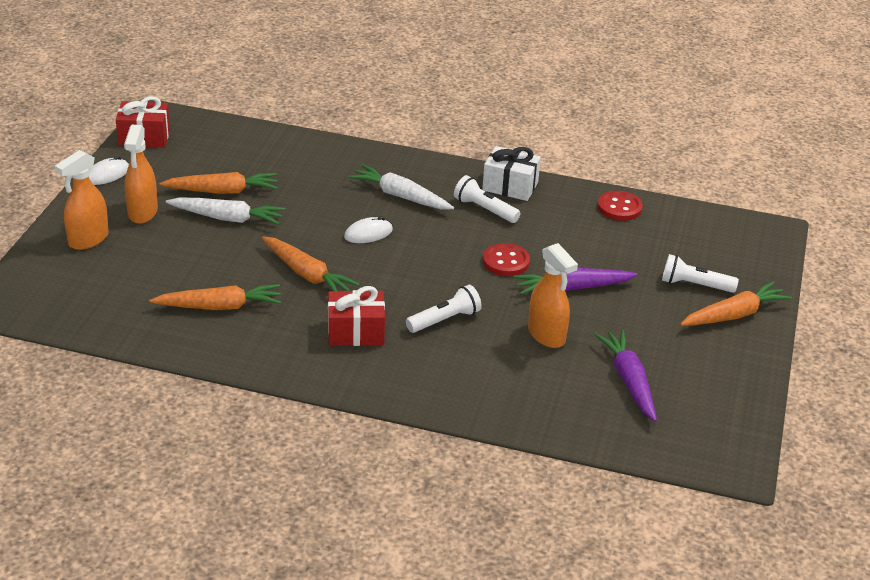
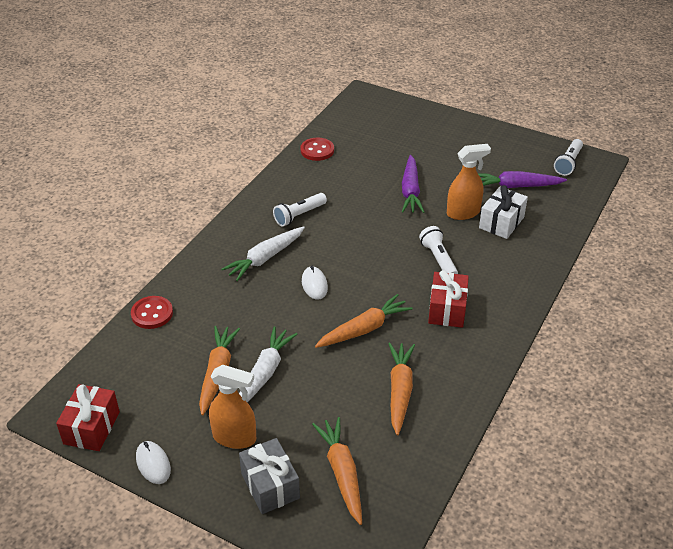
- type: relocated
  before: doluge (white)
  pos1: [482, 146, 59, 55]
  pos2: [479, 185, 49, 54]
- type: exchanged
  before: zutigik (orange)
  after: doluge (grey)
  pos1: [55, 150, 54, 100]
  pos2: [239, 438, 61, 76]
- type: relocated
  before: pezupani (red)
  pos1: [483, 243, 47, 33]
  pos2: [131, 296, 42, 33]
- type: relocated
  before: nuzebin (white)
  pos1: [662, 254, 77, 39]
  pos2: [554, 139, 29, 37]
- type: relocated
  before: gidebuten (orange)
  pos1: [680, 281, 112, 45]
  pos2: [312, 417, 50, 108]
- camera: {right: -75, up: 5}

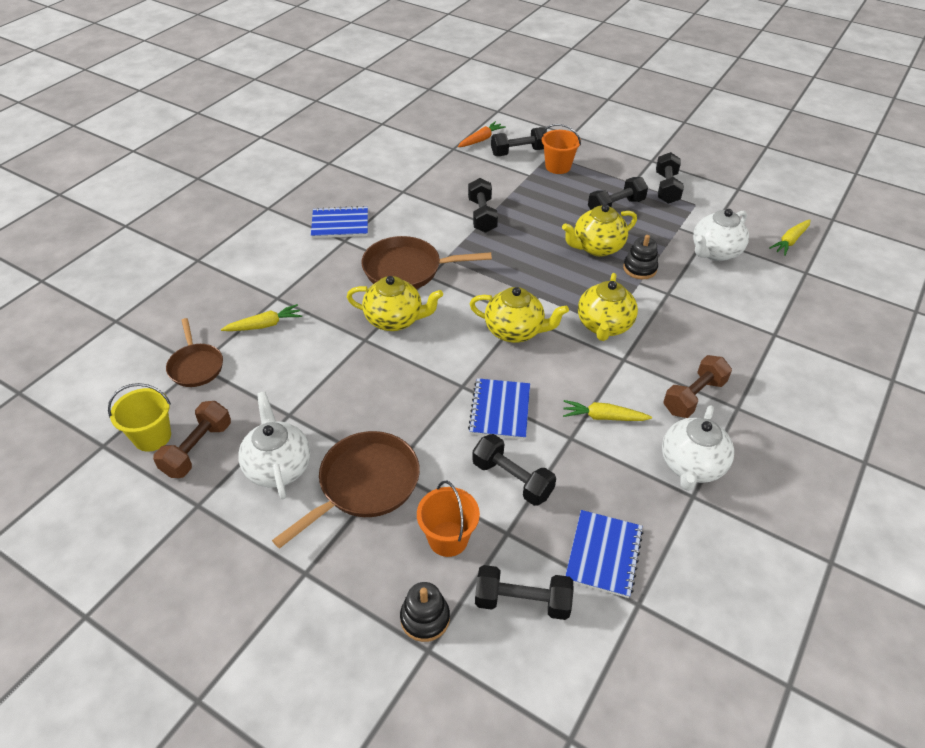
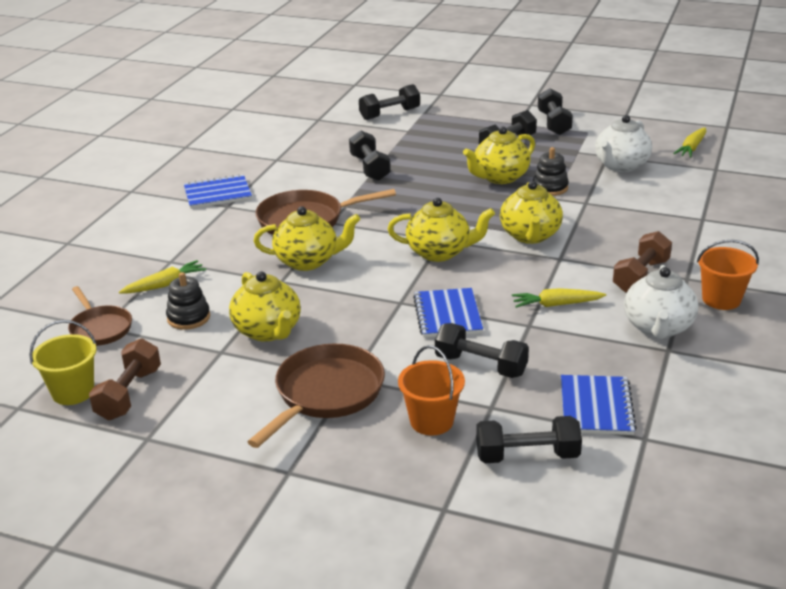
- type: missing
  before: gidebuten (orange)
  pos1: [458, 121, 48, 26]
- type: relocated
  before: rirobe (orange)
  pos1: [541, 124, 40, 50]
  pos2: [697, 240, 62, 70]
- type: missing
  before: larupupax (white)
  pos1: [238, 392, 73, 107]
- type: relocated
  before: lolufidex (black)
  pos1: [400, 582, 50, 60]
  pos2: [166, 272, 44, 58]
- type: appeared
  after: larupupax (yellow)
  pos2: [229, 271, 72, 70]
- camera: {right: -10, up: -15}

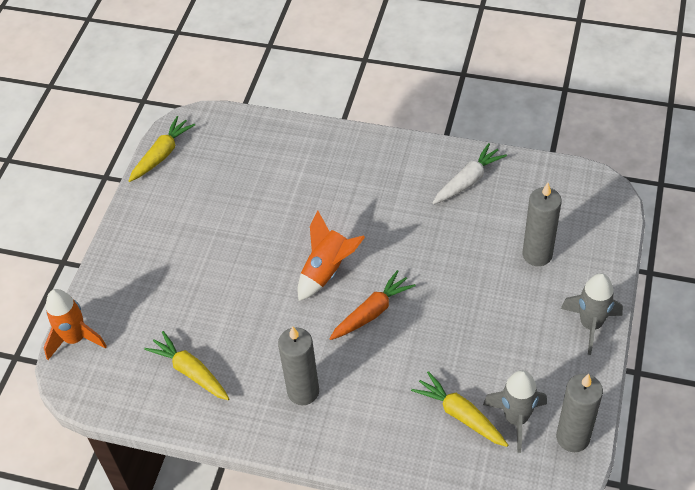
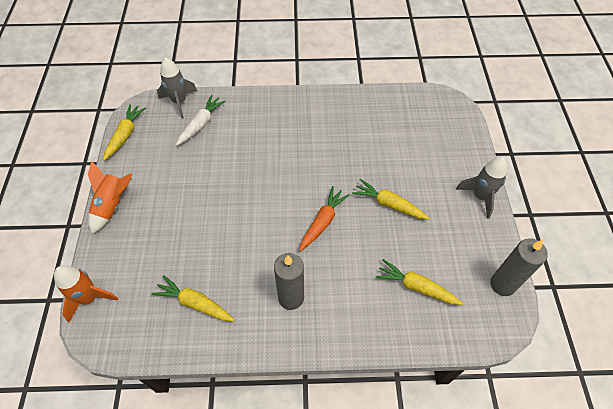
- type: relocated
  before: gidebuten (white)
  pos1: [433, 143, 74, 61]
  pos2: [176, 95, 50, 51]
- type: missing
  before: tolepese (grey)
  pos1: [523, 183, 39, 83]
- type: relocated
  before: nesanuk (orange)
  pos1: [298, 210, 67, 91]
  pos2: [88, 161, 44, 73]
- type: relocated
  before: nesanuk (grey)
  pos1: [483, 370, 64, 83]
  pos2: [157, 57, 40, 62]
- type: appeared
  after: gidebuten (yellow)
  pos2: [352, 179, 77, 41]
- camera: {right: -20, up: 5}

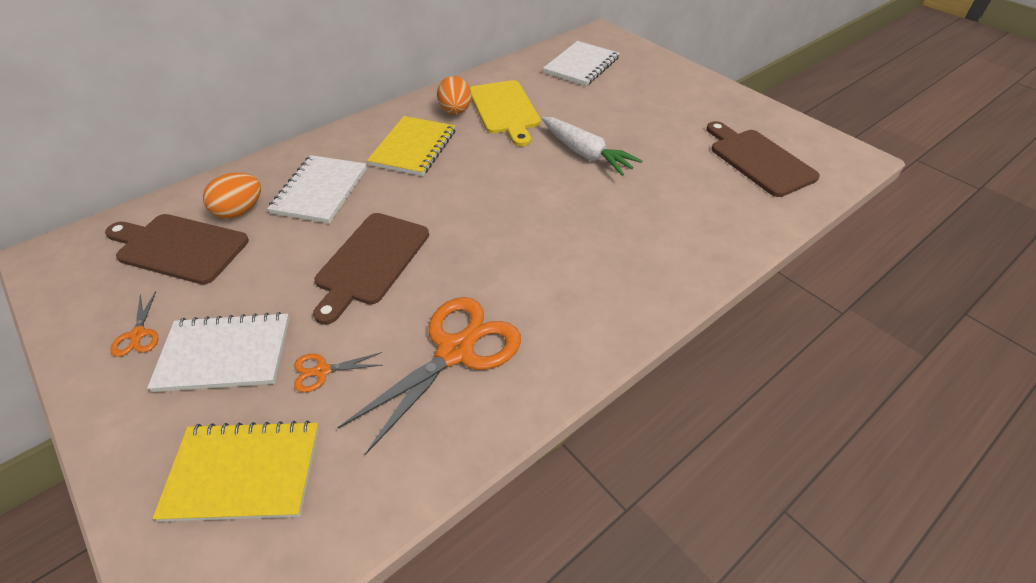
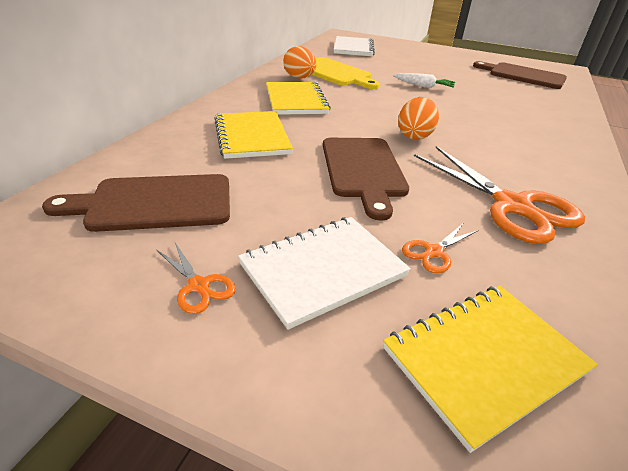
- type: size
  before: gidebuten (white)
  pos1: [542, 117, 101, 59]
  pos2: [393, 73, 62, 15]
  scale: 0.64
- type: colour
  before: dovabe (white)
  after: dovabe (yellow)
  pos1: [267, 155, 100, 68]
  pos2: [214, 111, 79, 48]
- type: relocated
  before: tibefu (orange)
  pos1: [203, 172, 58, 47]
  pos2: [398, 97, 41, 43]
- type: spun
  before: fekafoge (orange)
  pos1: [337, 297, 184, 158]
  pos2: [414, 146, 171, 98]
  turn: 135
- camera: {right: -30, up: -10}

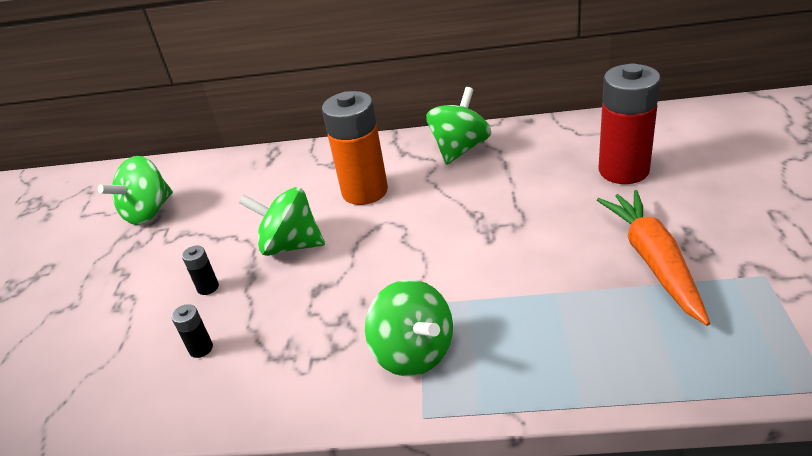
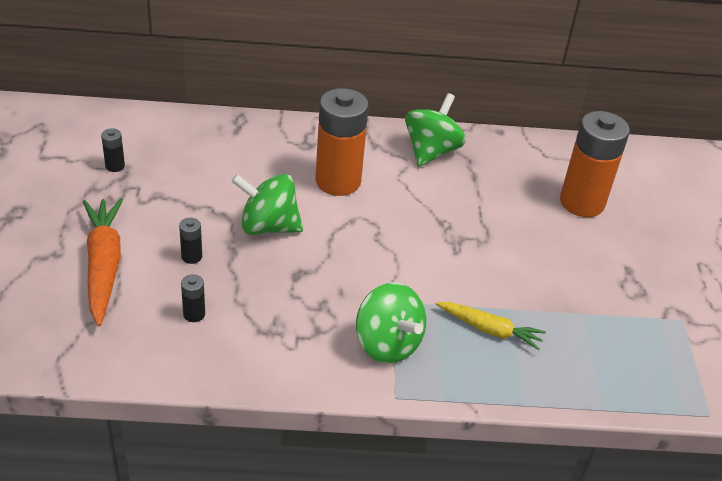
- type: colour
  before: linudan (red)
  after: linudan (orange)
  pos1: [599, 64, 62, 120]
  pos2: [560, 111, 70, 106]
- type: exchanged
  before: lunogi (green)
  after: linudan (black)
  pos1: [98, 156, 75, 69]
  pos2: [101, 128, 24, 44]
- type: relocated
  before: gidebuten (orange)
  pos1: [597, 190, 113, 136]
  pos2: [83, 198, 40, 128]
- type: appeared
  after: gidebuten (yellow)
  pos2: [436, 302, 110, 48]
- camera: {right: -10, up: 5}

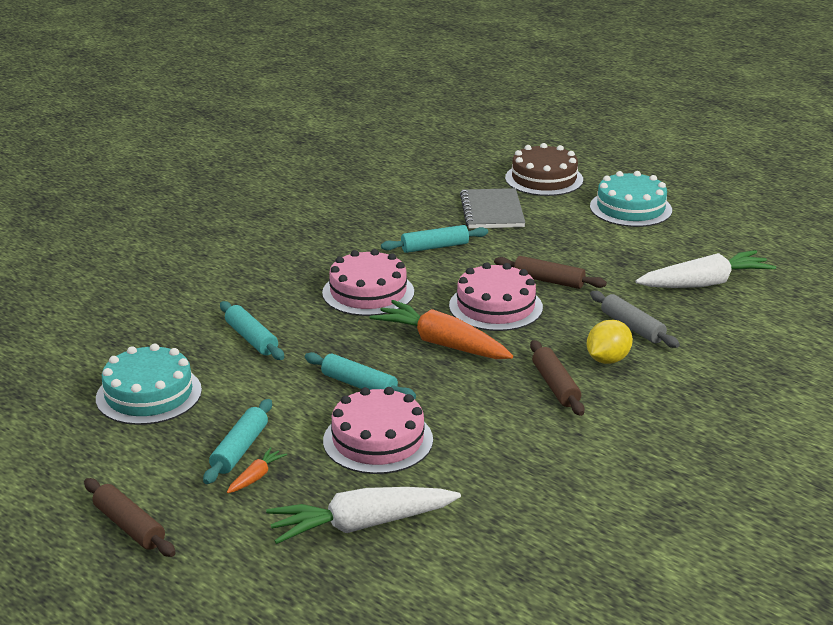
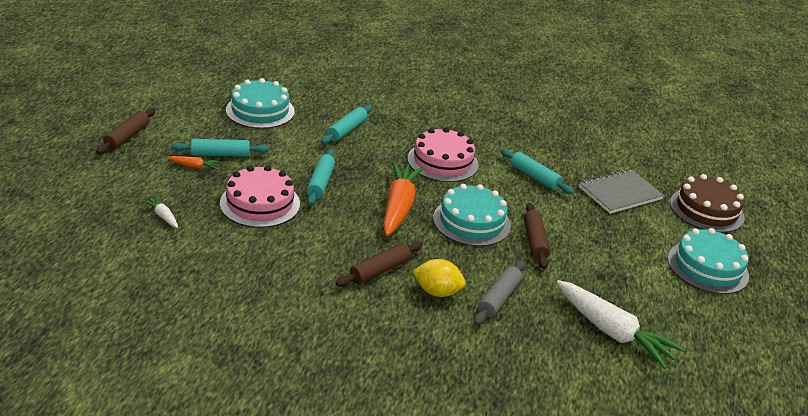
- type: colour
  before: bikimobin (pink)
  after: bikimobin (turquoise)
  pos1: [449, 262, 94, 69]
  pos2: [433, 184, 78, 62]
- type: size
  before: gidebuten (white)
  pos1: [266, 487, 195, 57]
  pos2: [142, 196, 36, 32]
  scale: 0.44
- camera: {right: 60, up: 5}

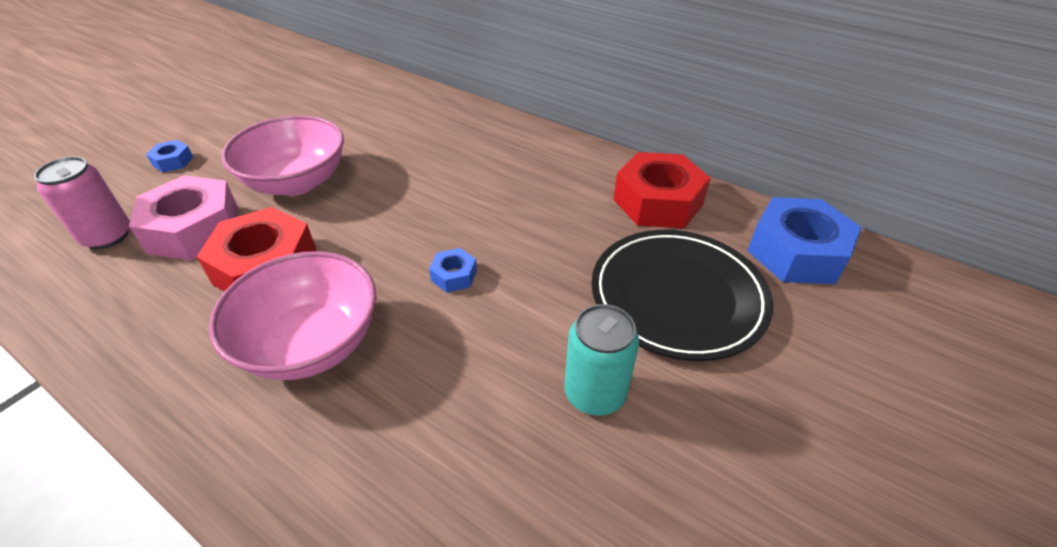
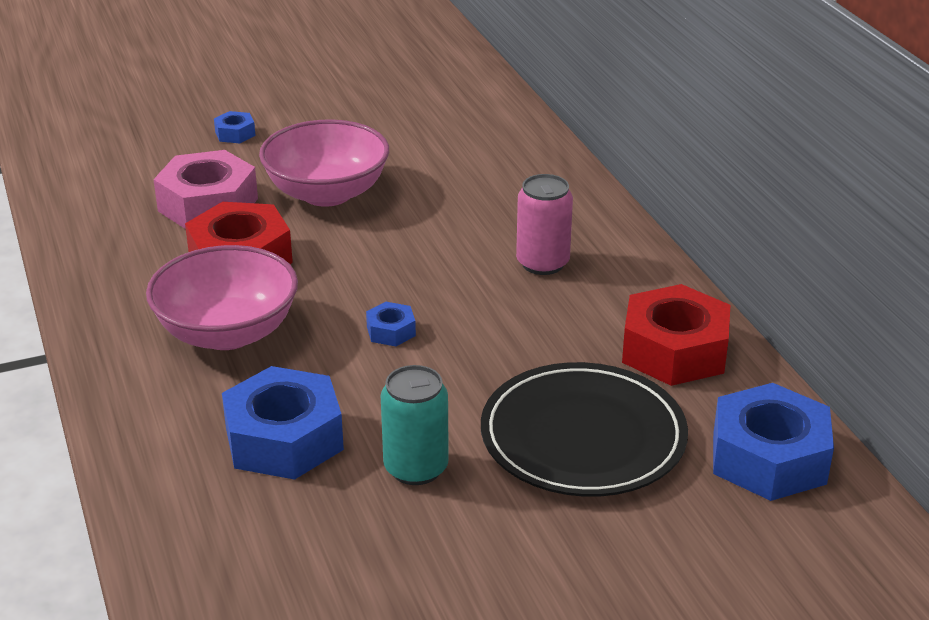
- type: relocated
  before: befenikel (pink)
  pos1: [34, 156, 96, 93]
  pos2: [516, 174, 57, 101]
- type: appeared
  after: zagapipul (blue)
  pos2: [222, 366, 122, 114]
- camera: {right: 35, up: -10}

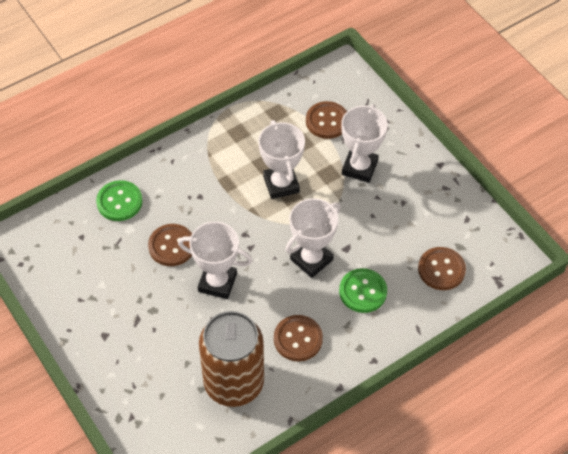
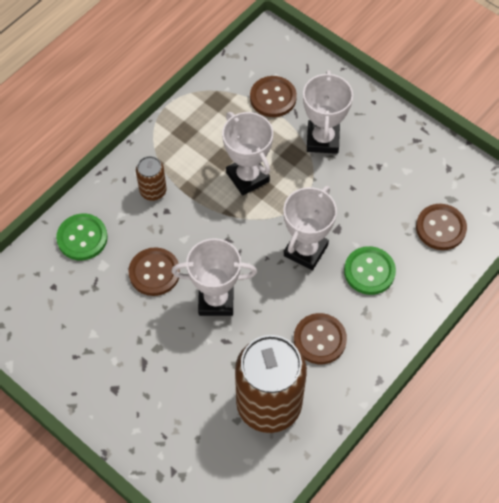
- type: appeared
  after: befenikel (brown)
  pos2: [136, 156, 31, 45]
- camera: {right: -15, up: 5}

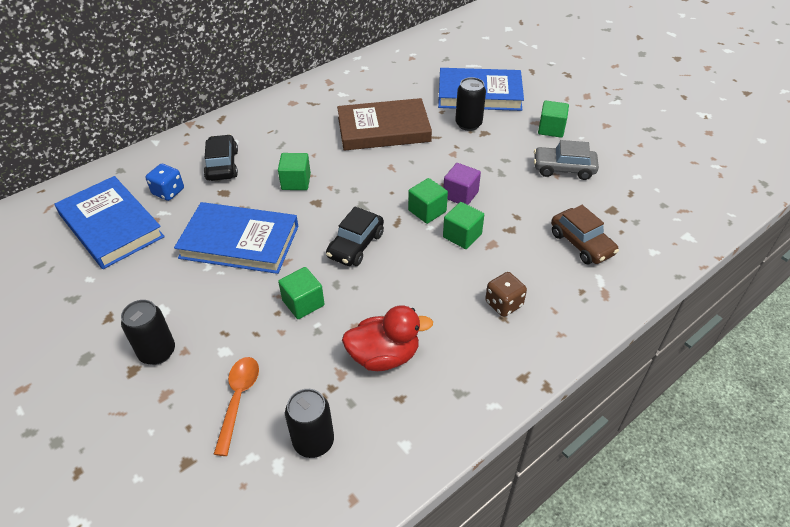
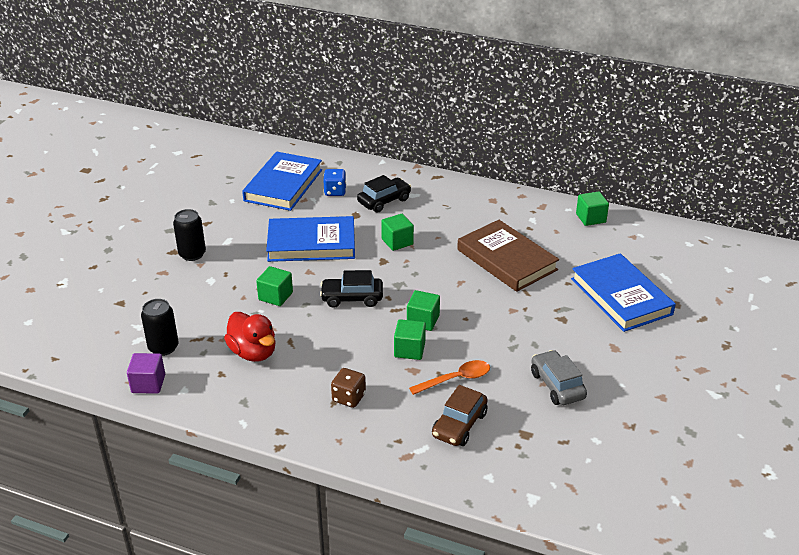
- type: missing
  before: befenikel (black)
  pos1: [455, 77, 31, 54]
- type: relocated
  before: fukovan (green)
  pos1: [538, 101, 31, 37]
  pos2: [576, 191, 33, 35]
- type: relocated
  before: fukovan (purple)
  pos1: [443, 163, 38, 42]
  pos2: [127, 353, 38, 41]
- type: spun
  before: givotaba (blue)
  pos1: [174, 202, 125, 72]
  pos2: [266, 216, 89, 46]
  turn: -75
- type: relocated
  before: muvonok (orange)
  pos1: [214, 357, 45, 99]
  pos2: [409, 360, 81, 35]
- camera: {right: 60, up: -10}

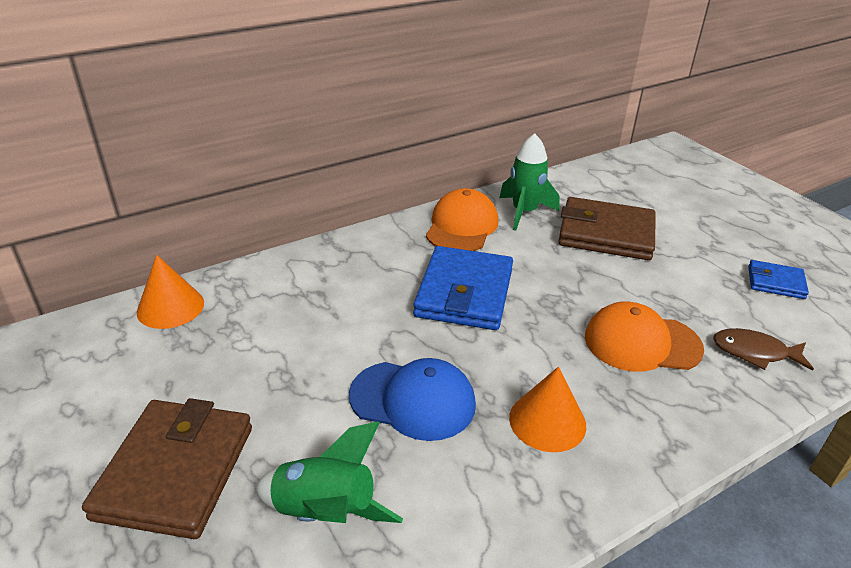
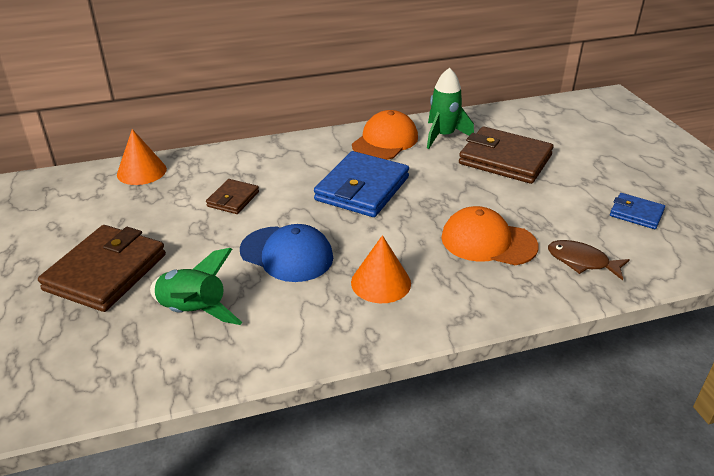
- type: appeared
  after: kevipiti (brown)
  pos2: [206, 179, 53, 35]
- camera: {right: 15, up: 0}

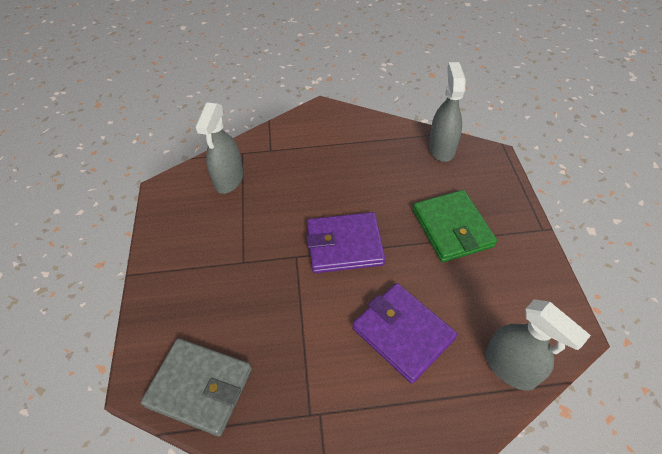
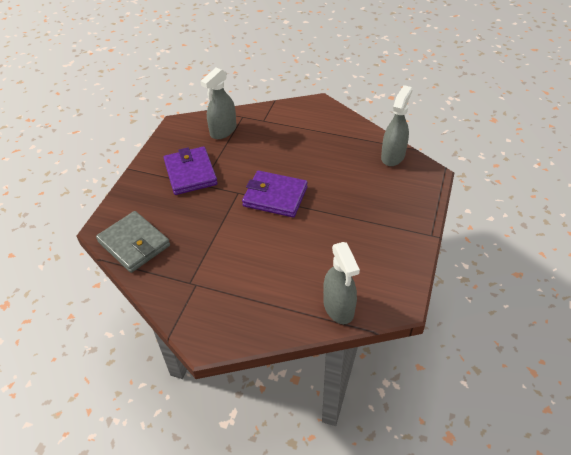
- type: missing
  before: kevipiti (green)
  pos1: [413, 190, 84, 72]
- type: relocated
  before: kevipiti (purple)
  pos1: [353, 283, 104, 101]
  pos2: [164, 146, 54, 49]
- camera: {right: 25, up: -5}

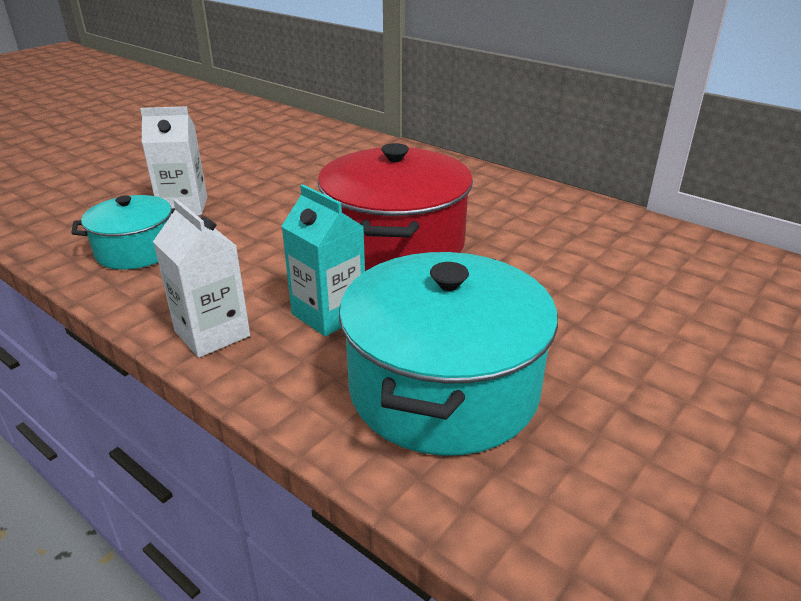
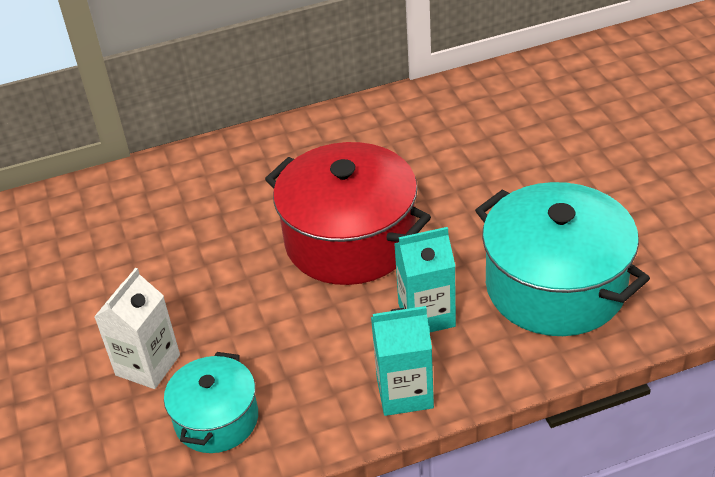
- type: colour
  before: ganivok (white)
  after: ganivok (turquoise)
  pos1: [153, 199, 97, 159]
  pos2: [371, 306, 63, 110]
- camera: {right: -55, up: 10}

